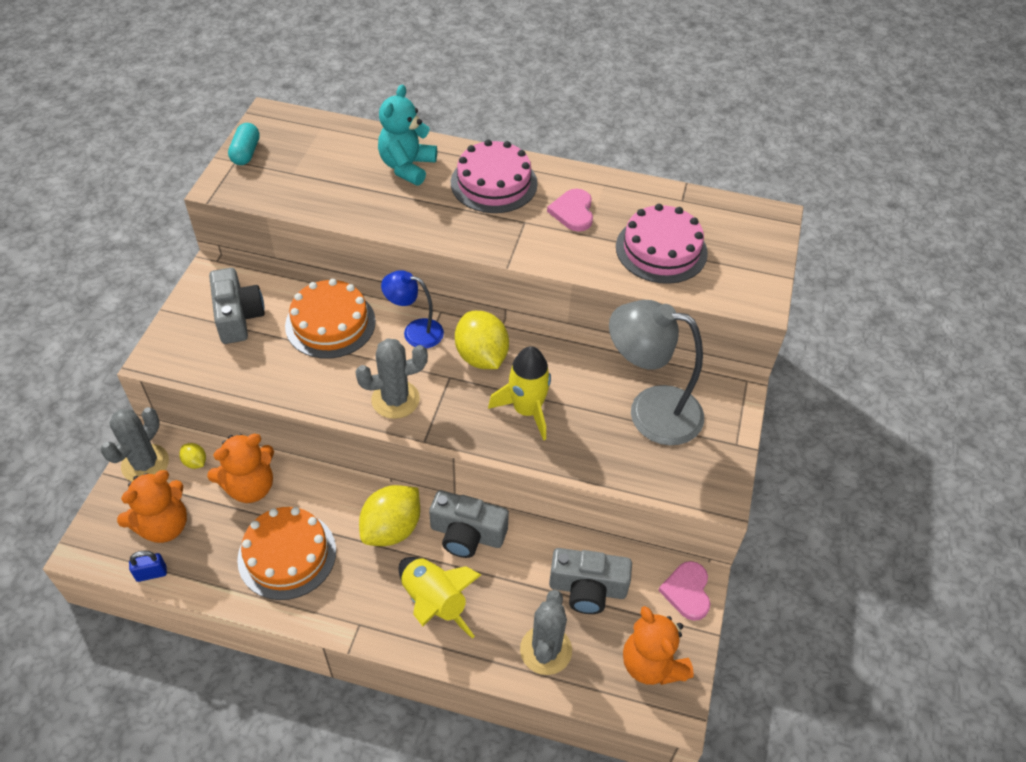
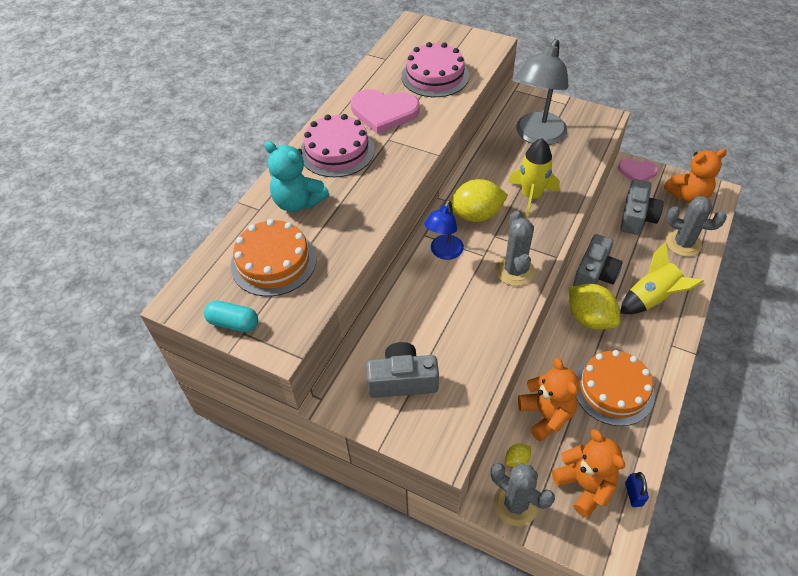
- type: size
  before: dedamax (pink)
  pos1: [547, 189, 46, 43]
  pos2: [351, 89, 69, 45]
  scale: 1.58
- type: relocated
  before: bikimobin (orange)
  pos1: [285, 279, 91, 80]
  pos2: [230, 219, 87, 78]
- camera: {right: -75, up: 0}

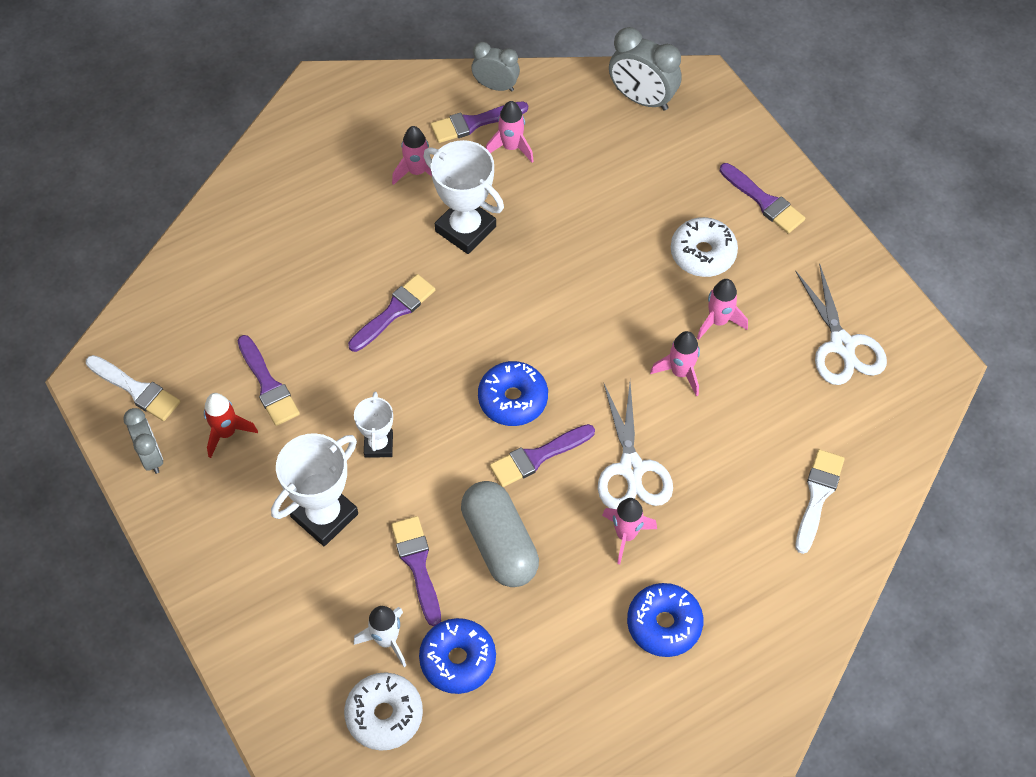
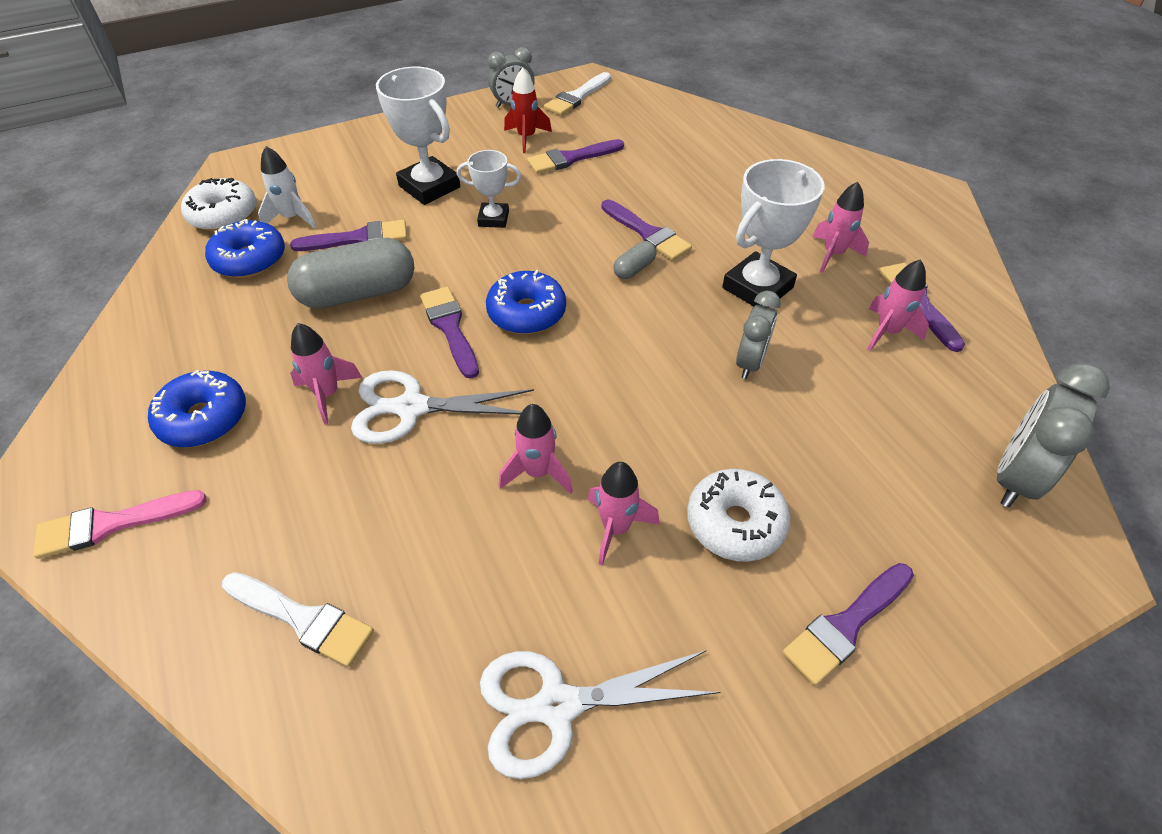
- type: relocated
  before: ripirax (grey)
  pos1: [471, 42, 49, 50]
  pos2: [736, 291, 45, 88]
- type: appeared
  after: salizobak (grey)
  pos2: [613, 241, 43, 38]
- type: appeared
  after: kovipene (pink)
  pos2: [33, 490, 174, 69]
- camera: {right: 95, up: -10}

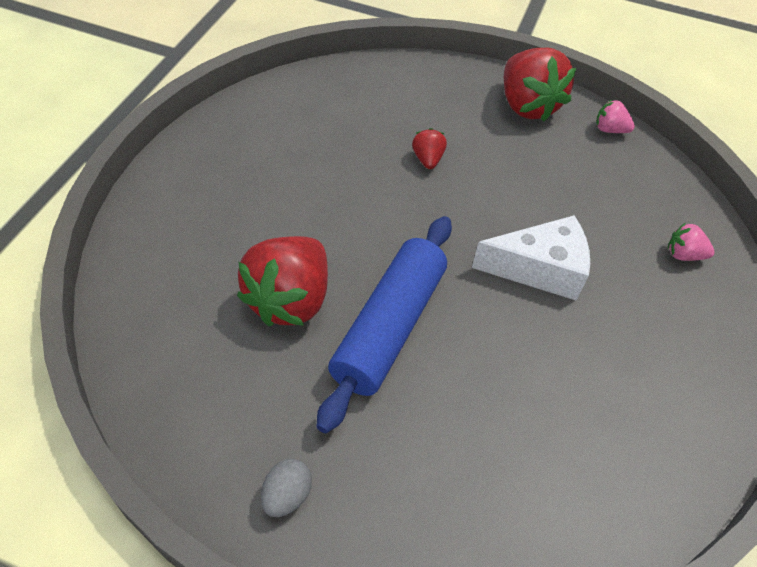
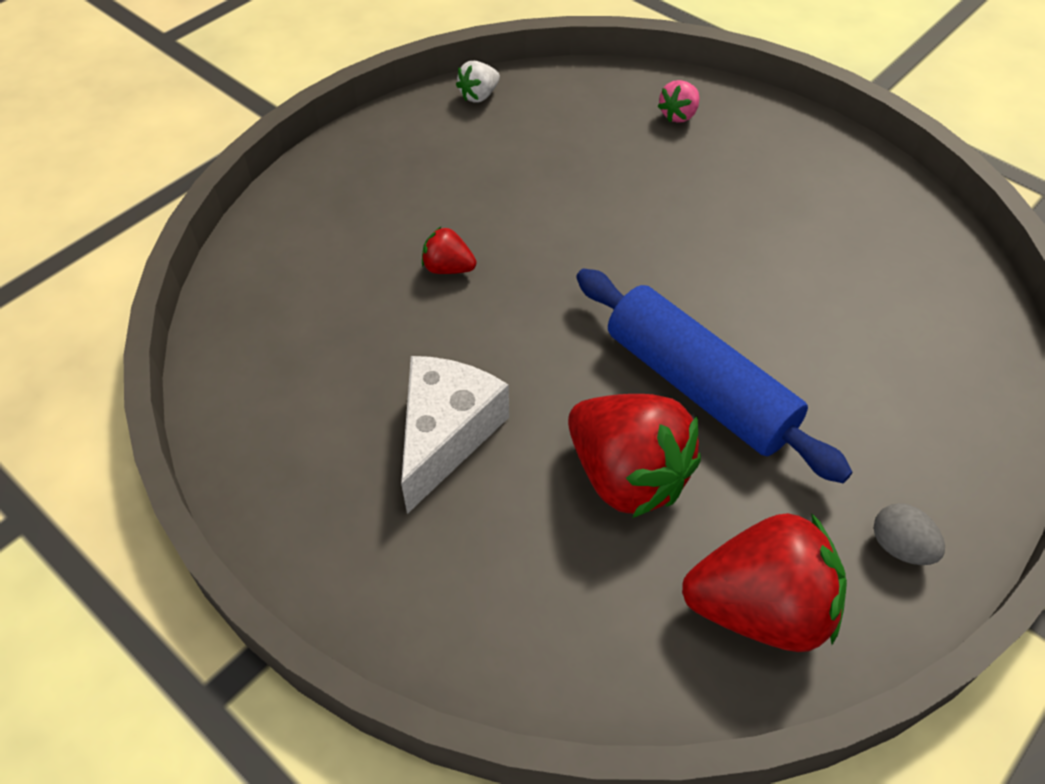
- type: relocated
  before: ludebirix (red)
  pos1: [504, 48, 72, 74]
  pos2: [682, 513, 165, 139]
- type: colour
  before: ludebirix (pink)
  after: ludebirix (white)
  pos1: [596, 100, 39, 33]
  pos2: [456, 61, 44, 42]
- type: relocated
  before: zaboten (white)
  pos1: [472, 215, 118, 86]
  pos2: [401, 356, 108, 158]
- camera: {right: -65, up: 0}

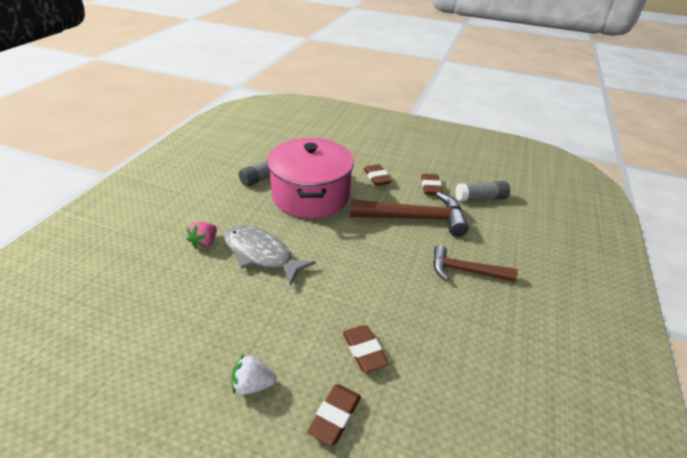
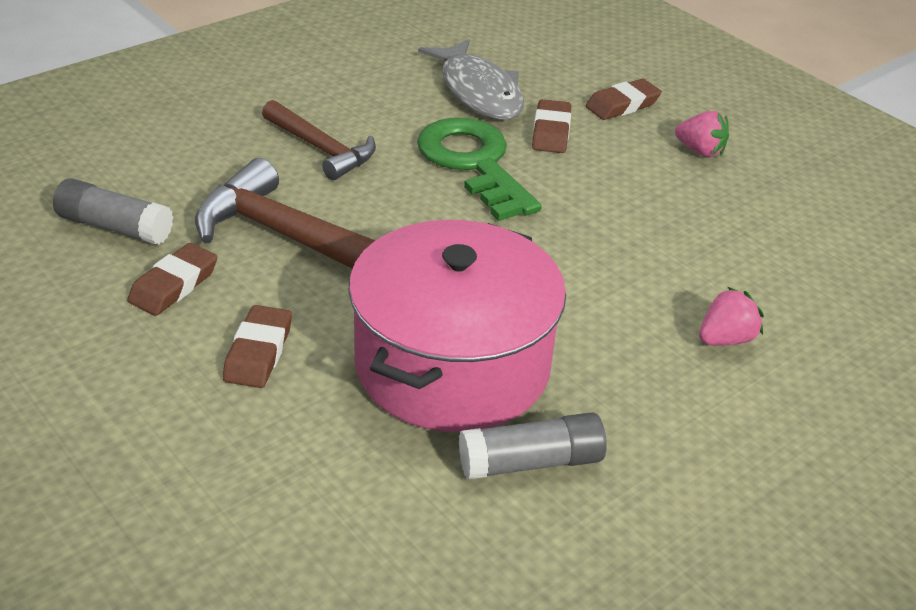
- type: relocated
  before: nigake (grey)
  pos1: [224, 225, 92, 61]
  pos2: [418, 39, 106, 81]
- type: colour
  before: ludebirix (white)
  after: ludebirix (pink)
  pos1: [232, 354, 44, 41]
  pos2: [675, 111, 54, 46]
- type: appeared
  after: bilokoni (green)
  pos2: [417, 118, 125, 103]
- camera: {right: -150, up: 0}

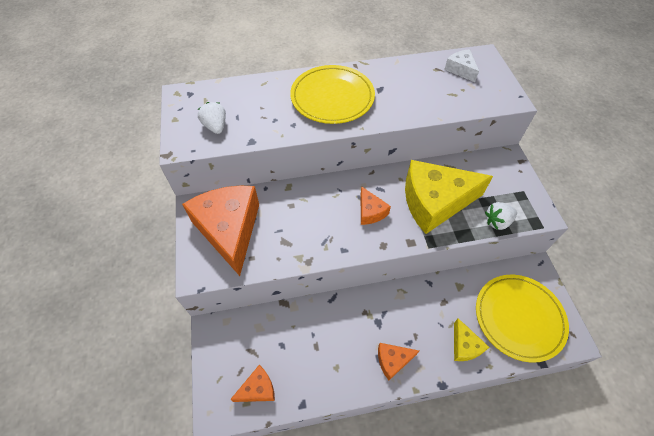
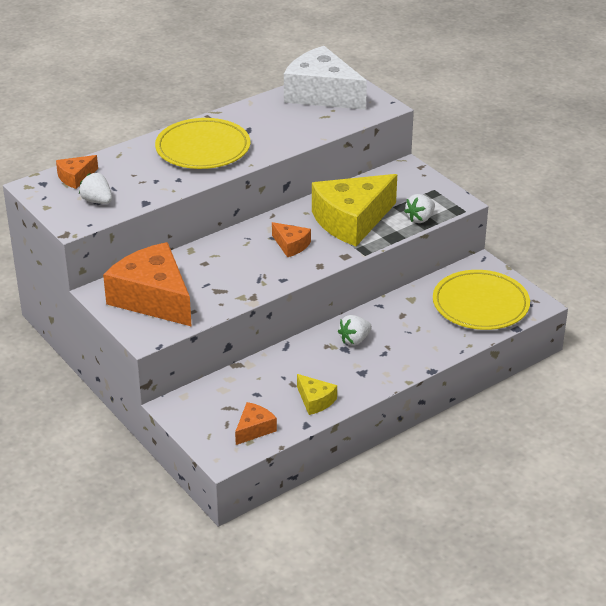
- type: size
  before: zaboten (white)
  pos1: [444, 49, 35, 33]
  pos2: [284, 46, 83, 64]
  scale: 2.19
- type: relocated
  before: zaboten (yellow)
  pos1: [454, 318, 35, 43]
  pos2: [297, 374, 40, 41]
- type: relocated
  before: zaboten (orange)
  pos1: [378, 343, 41, 37]
  pos2: [56, 155, 42, 34]
- type: appeared
  after: ludebirix (white)
  pos2: [338, 315, 34, 31]
- camera: {right: -25, up: -20}

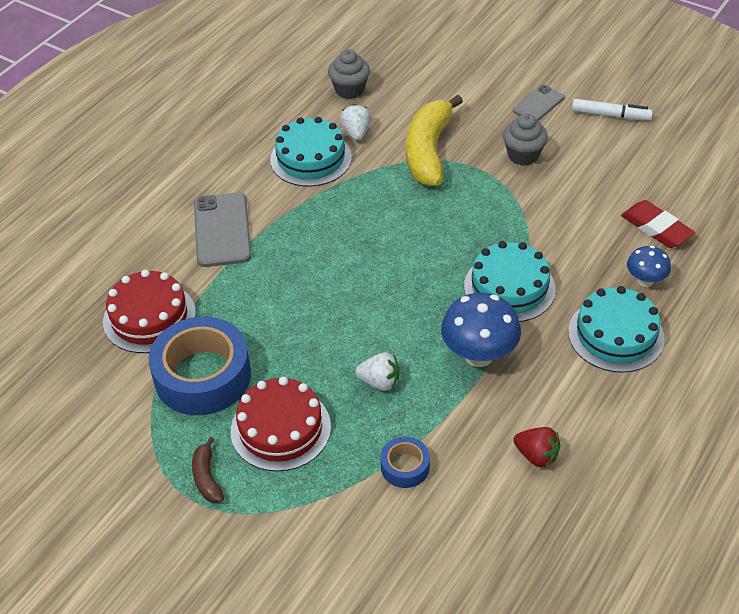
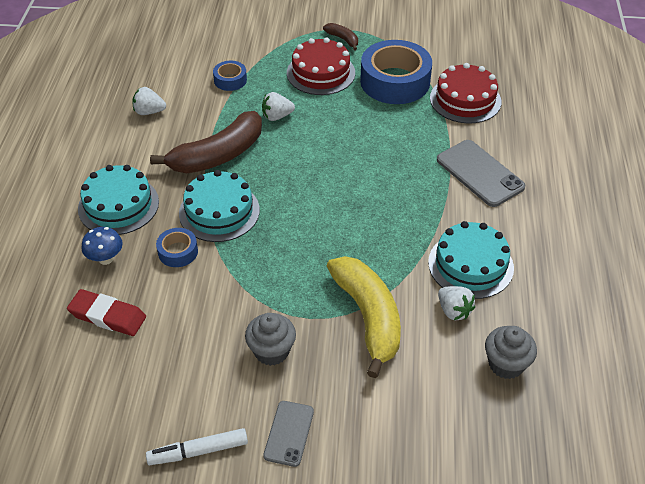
- type: exchanged
  before: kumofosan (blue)
  after: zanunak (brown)
  pos1: [441, 293, 80, 74]
  pos2: [150, 111, 112, 62]
- type: colour
  before: ludebirix (red)
  after: ludebirix (white)
  pos1: [513, 427, 48, 40]
  pos2: [133, 87, 33, 28]
- type: appeared
  after: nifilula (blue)
  pos2: [156, 228, 42, 39]
- camera: {right: 150, up: 0}

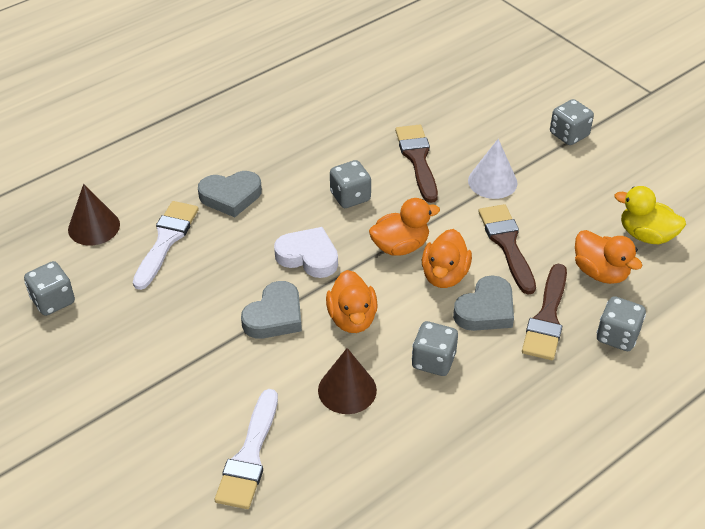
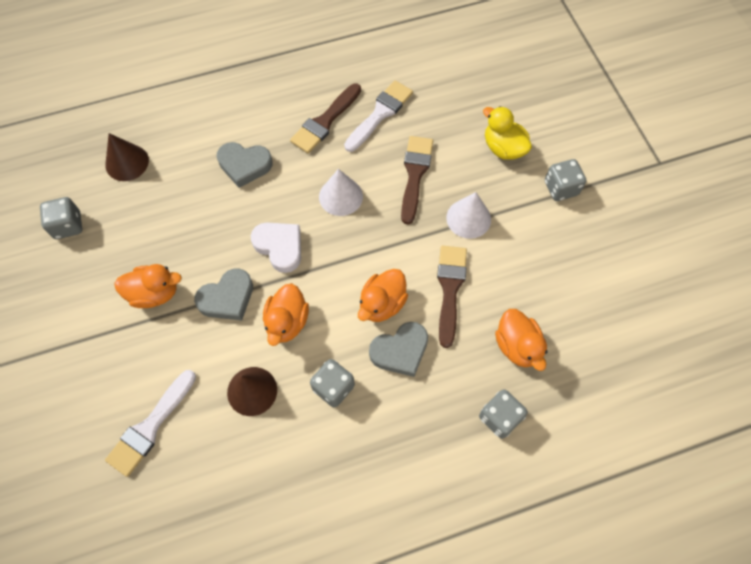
- type: exchanged
  before: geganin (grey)
  after: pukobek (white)
  pos1: [330, 160, 41, 48]
  pos2: [319, 169, 44, 47]
- type: relocated
  before: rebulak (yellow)
  pos1: [615, 186, 71, 58]
  pos2: [483, 106, 49, 54]
- type: relocated
  before: rebulak (orange)
  pos1: [369, 198, 71, 58]
  pos2: [114, 264, 68, 44]
- type: relocated
  before: kovipene (white)
  pos1: [133, 201, 66, 89]
  pos2: [344, 80, 69, 72]
- type: relocated
  before: kovipene (brown)
  pos1: [522, 264, 45, 96]
  pos2: [290, 83, 71, 71]
- camera: {right: 20, up: 20}

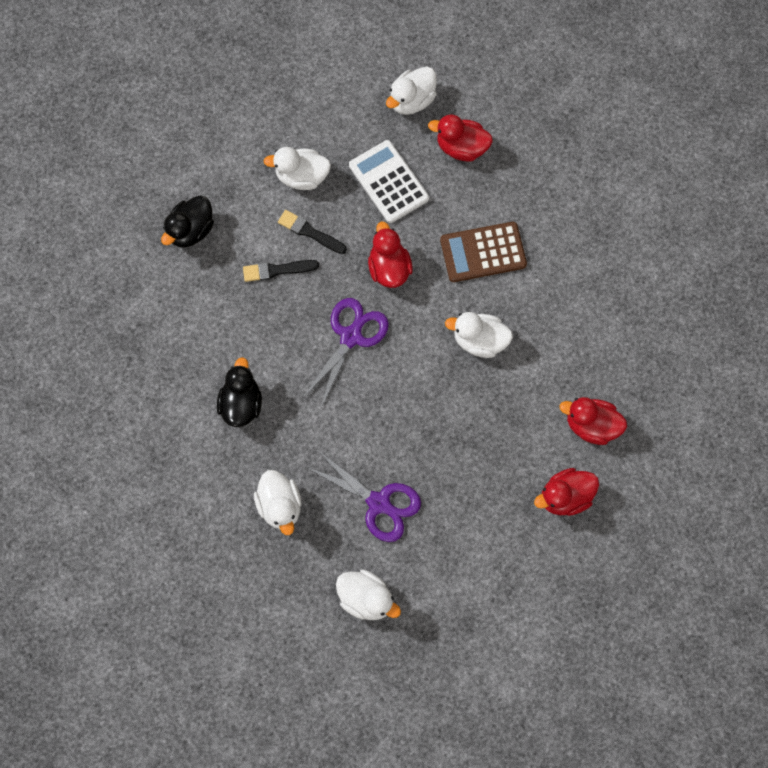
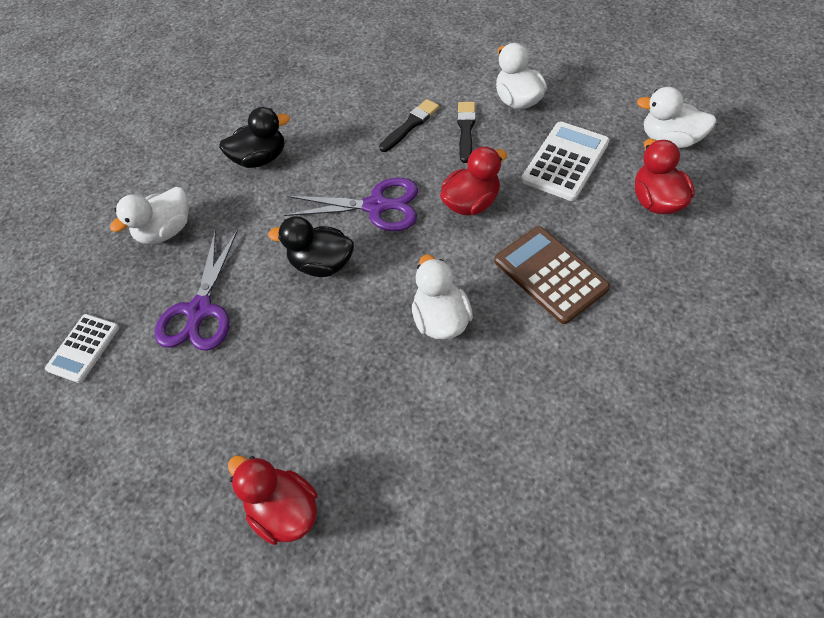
- type: relocated
  before: rebulak (black)
  pos1: [161, 196, 53, 51]
  pos2: [268, 216, 86, 61]
- type: spun
  before: kovipene (black)
  pos1: [243, 260, 76, 22]
  pos2: [379, 99, 60, 53]
  turn: 75
- type: missing
  before: rebulak (red)
  pos1: [559, 397, 68, 48]
- type: exchanged
  before: rebulak (white)
  after: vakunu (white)
  pos1: [336, 569, 65, 51]
  pos2: [45, 314, 74, 69]
- camera: {right: 70, up: -15}

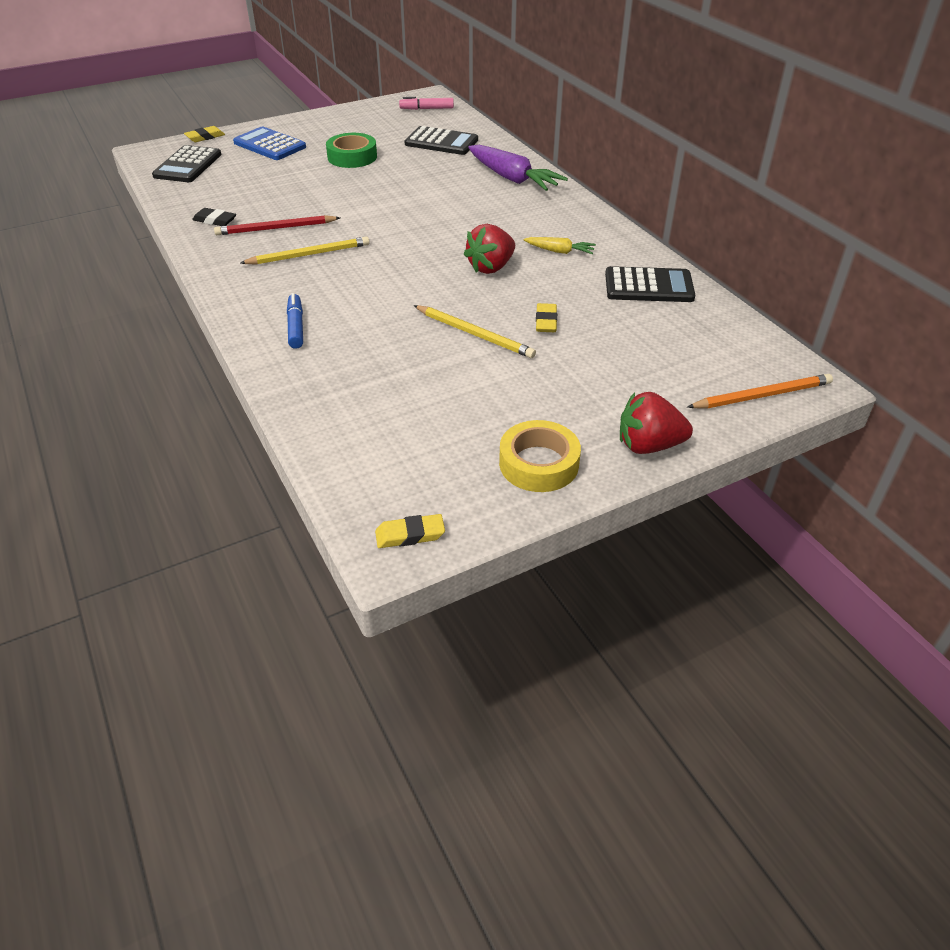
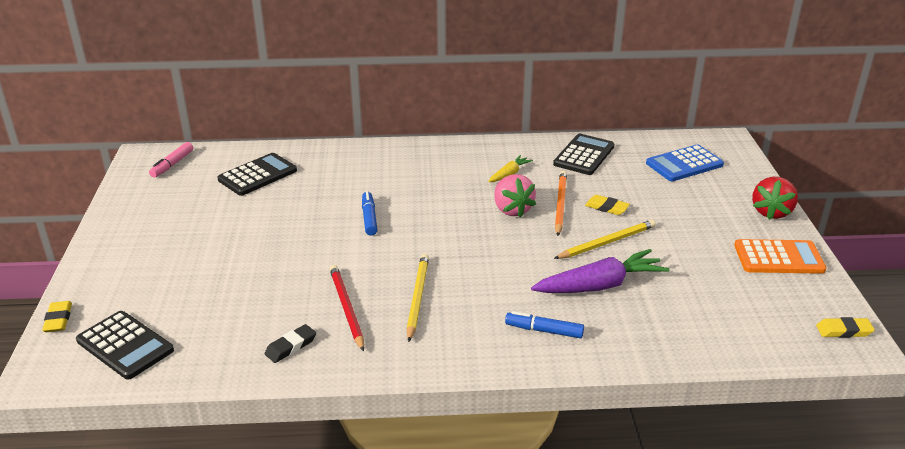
- type: relocated
  before: vakunu (blue)
  pos1: [233, 127, 73, 33]
  pos2: [646, 145, 78, 36]
- type: missing
  before: nifilula (green)
  pos1: [326, 133, 51, 35]
- type: relocated
  before: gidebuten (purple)
  pos1: [468, 145, 100, 46]
  pos2: [531, 249, 139, 44]
- type: spun
  before: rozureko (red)
  pos1: [214, 215, 126, 20]
  pos2: [330, 265, 34, 87]
  turn: 150
- type: colour
  before: ludebirix (red)
  after: ludebirix (pink)
  pos1: [464, 224, 51, 50]
  pos2: [494, 174, 42, 44]
- type: relocated
  before: rozureko (orange)
  pos1: [687, 374, 146, 35]
  pos2: [555, 171, 12, 65]
- type: exchanged
  before: nifilula (yellow)
  after: vakunu (orange)
  pos1: [499, 420, 82, 72]
  pos2: [734, 239, 93, 35]
- type: spun
  before: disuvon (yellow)
  pos1: [375, 514, 70, 34]
  pos2: [816, 317, 59, 21]
  turn: 75
- type: appeared
  after: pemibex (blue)
  pos2: [362, 191, 15, 45]
- camera: {right: -65, up: -10}

